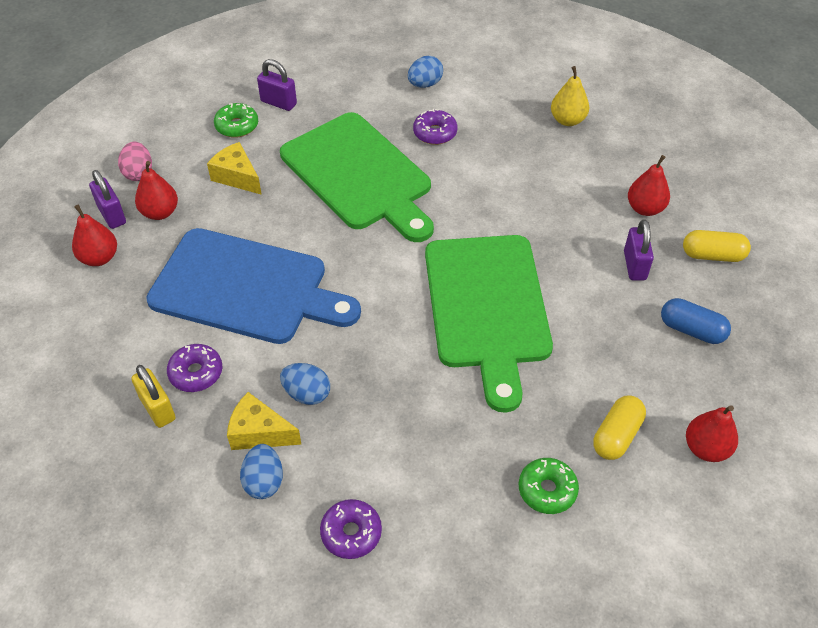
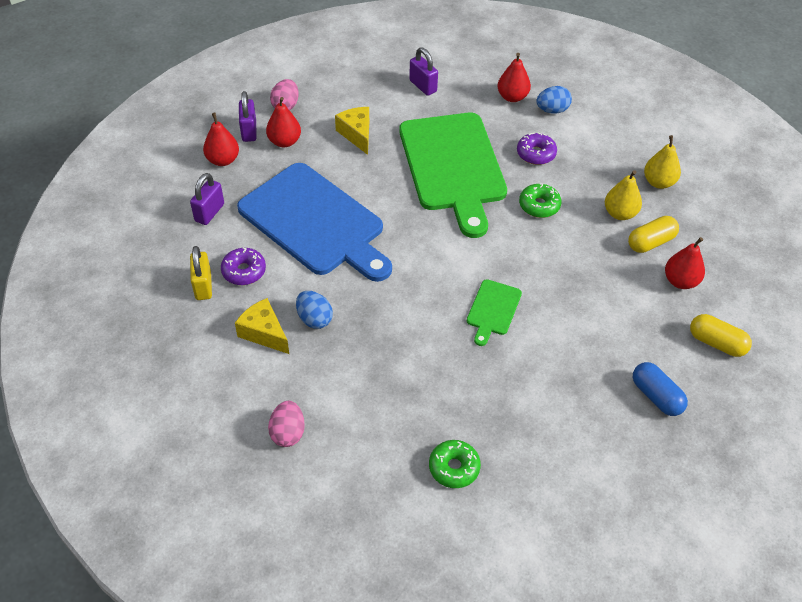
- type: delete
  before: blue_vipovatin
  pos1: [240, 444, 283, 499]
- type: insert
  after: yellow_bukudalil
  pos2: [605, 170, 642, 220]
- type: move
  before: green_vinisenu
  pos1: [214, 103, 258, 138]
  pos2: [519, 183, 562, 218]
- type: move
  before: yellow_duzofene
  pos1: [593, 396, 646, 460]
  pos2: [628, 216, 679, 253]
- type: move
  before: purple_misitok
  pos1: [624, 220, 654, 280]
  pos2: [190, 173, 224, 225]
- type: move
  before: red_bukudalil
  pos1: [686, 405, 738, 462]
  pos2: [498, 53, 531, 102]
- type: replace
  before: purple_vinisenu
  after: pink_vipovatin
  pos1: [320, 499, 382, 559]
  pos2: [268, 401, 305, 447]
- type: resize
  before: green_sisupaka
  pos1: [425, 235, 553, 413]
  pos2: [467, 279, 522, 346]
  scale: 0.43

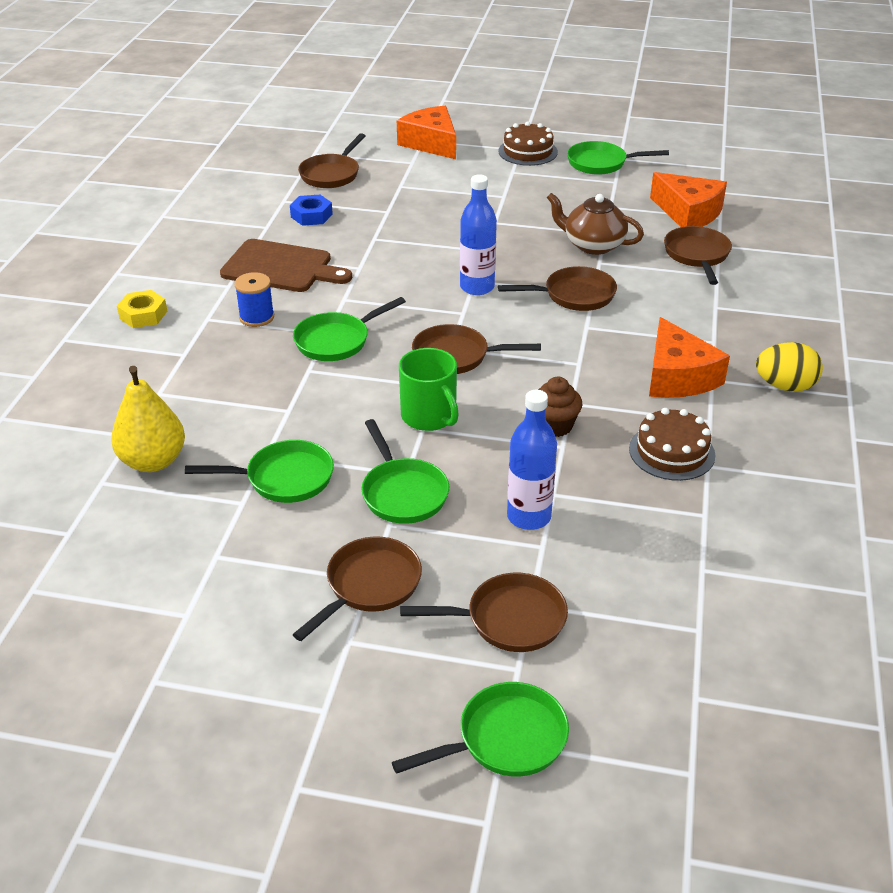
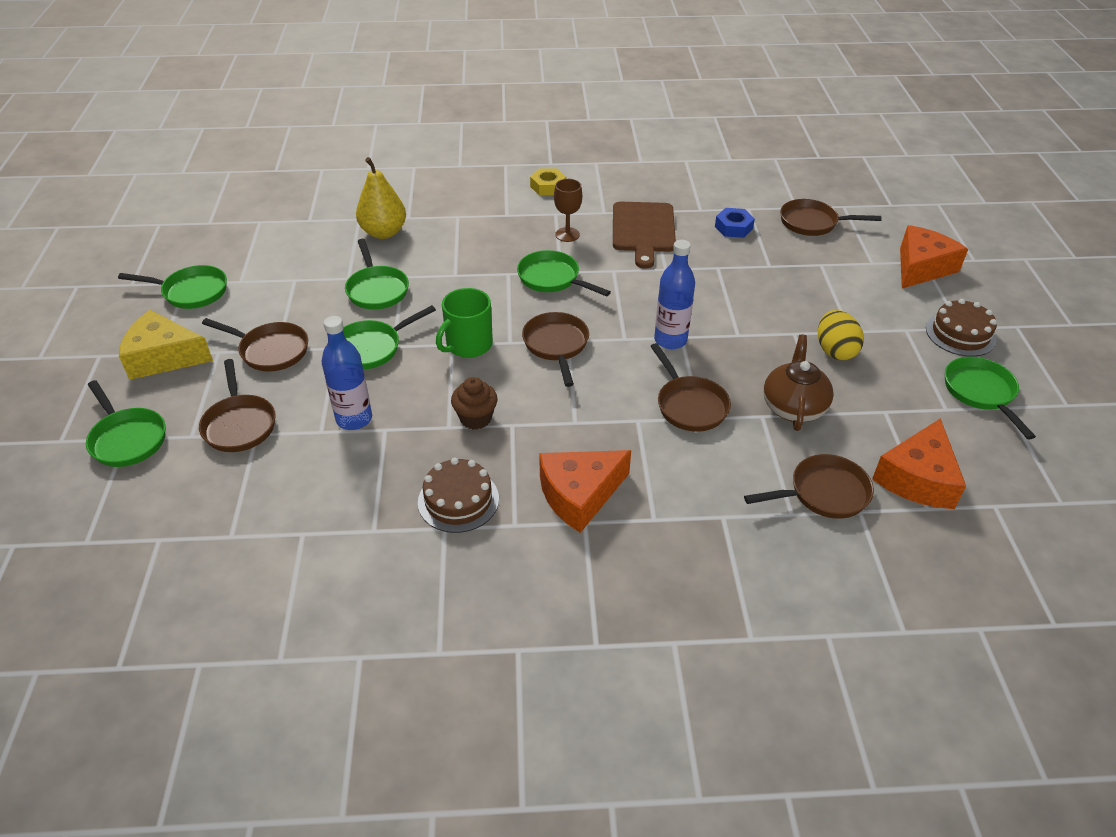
- type: insert
  after: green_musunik
  pos2: [118, 265, 227, 309]
- type: insert
  after: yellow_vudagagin
  pos2: [119, 310, 213, 380]
- type: move
  before: yellow_vipovatin
  pos1: [756, 342, 823, 392]
  pos2: [818, 310, 864, 360]
- type: replace
  before: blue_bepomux
  after: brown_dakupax
  pos1: [234, 272, 274, 327]
  pos2: [554, 179, 582, 242]

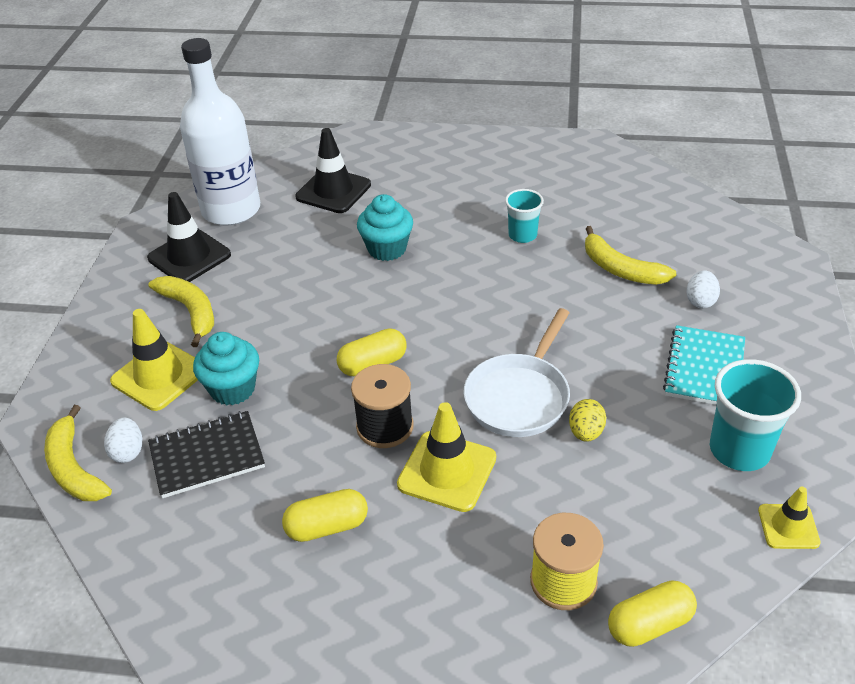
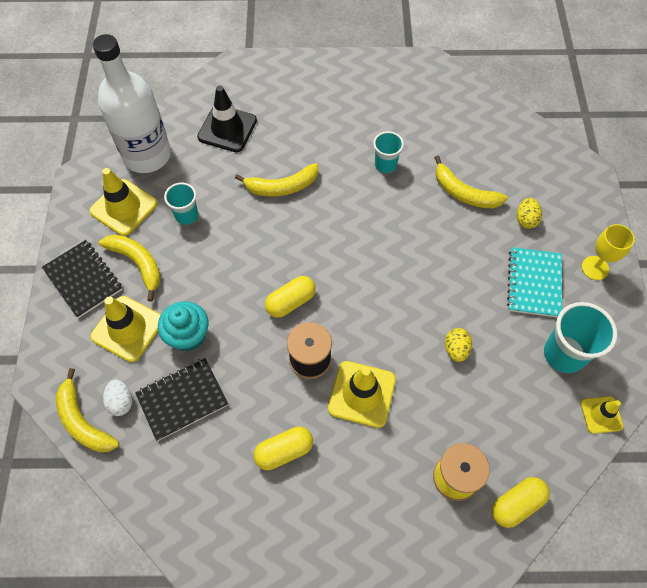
- type: delete
  before: white_musunik
  pos1: [464, 308, 570, 437]
- type: insert
  after: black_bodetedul
  pos2: [42, 240, 122, 318]
- type: insert
  after: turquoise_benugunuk
  pos2: [164, 183, 198, 225]
- type: insert
  after: yellow_dakupax
  pos2: [582, 224, 635, 280]
- type: replace
  before: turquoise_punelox
  after: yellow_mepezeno
  pos1: [357, 194, 413, 261]
  pos2: [235, 163, 318, 197]
- type: recolor
  before: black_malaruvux
  after: yellow_malaruvux
  pos1: [147, 192, 231, 282]
  pos2: [89, 168, 157, 236]
- type: recolor
  before: white_vipovatin
  after: yellow_vipovatin
  pos1: [686, 270, 720, 308]
  pos2: [517, 198, 542, 229]

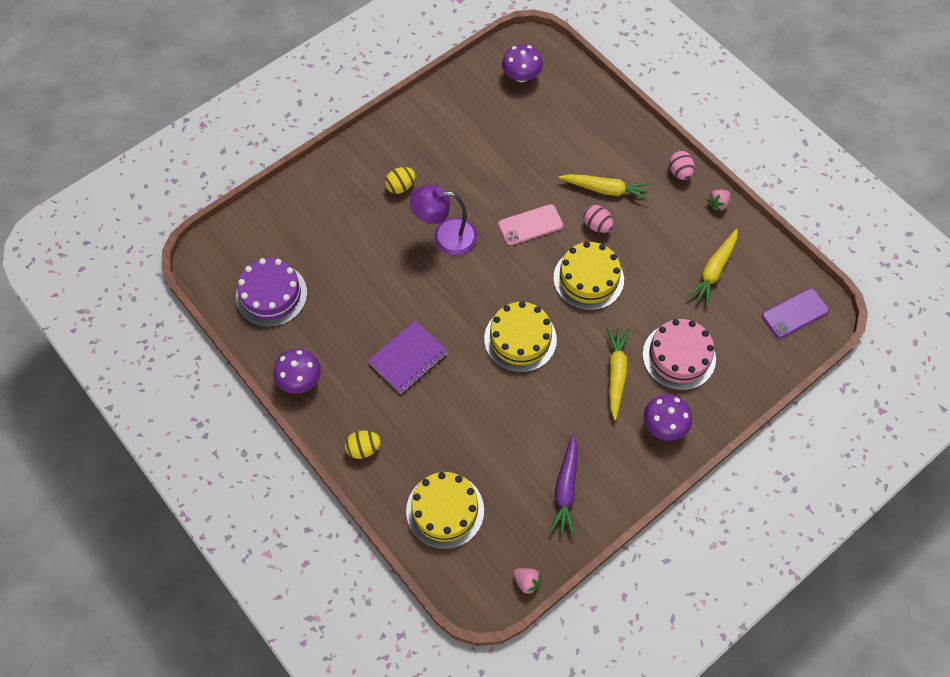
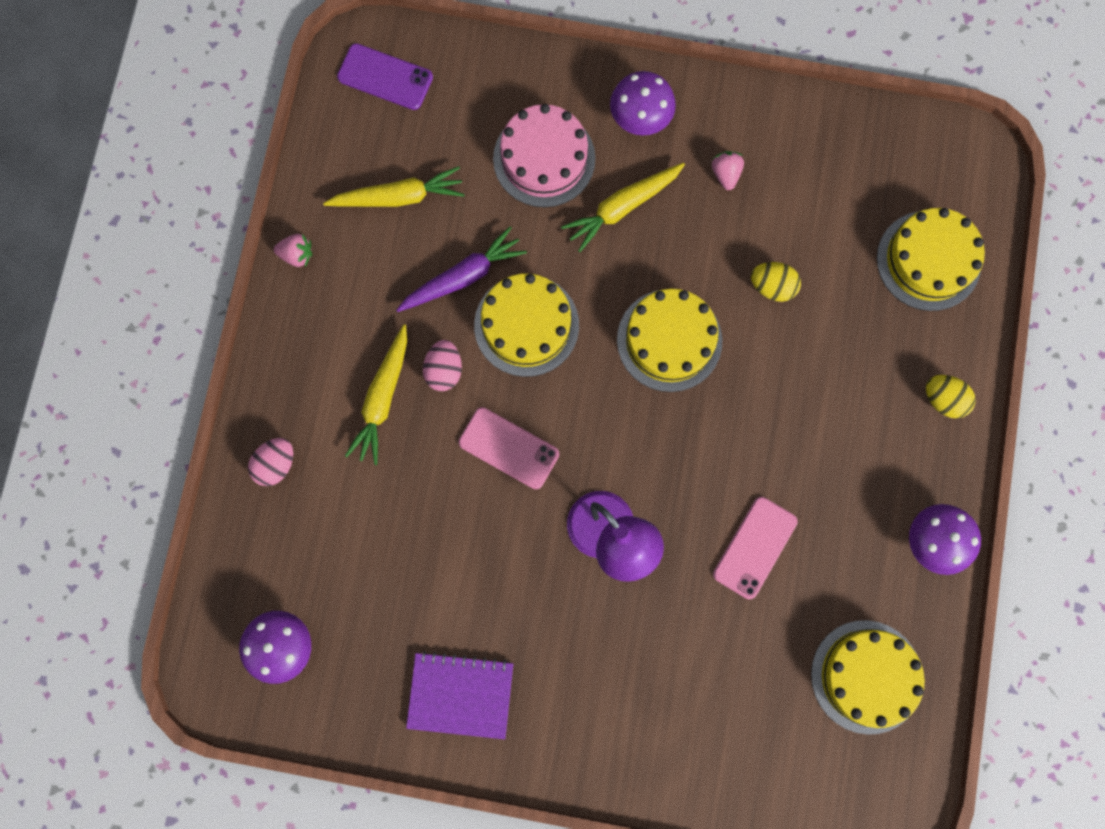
- type: insert
  after: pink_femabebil
  pos2: [713, 497, 798, 599]
- type: move
  before: purple_bodetedul
  pos1: [368, 320, 448, 394]
  pos2: [406, 651, 513, 739]
- type: move
  before: yellow_vipovatin
  pos1: [385, 167, 416, 194]
  pos2: [751, 262, 801, 302]
- type: move
  before: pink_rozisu
  pos1: [513, 568, 542, 595]
  pos2: [712, 151, 744, 190]
- type: move
  before: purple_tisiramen
  pos1: [549, 434, 577, 536]
  pos2: [396, 227, 527, 312]
- type: move
  before: pink_vipovatin
  pos1: [669, 151, 695, 180]
  pos2: [248, 438, 293, 486]
- type: recolor
  before: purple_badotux
  after: yellow_badotux
  pos1: [236, 258, 307, 327]
  pos2: [811, 620, 925, 735]
- type: rotate
  before: yellow_tisiramen
  pos1: [559, 174, 651, 201]
  pos2: [345, 324, 407, 465]
  turn: -135

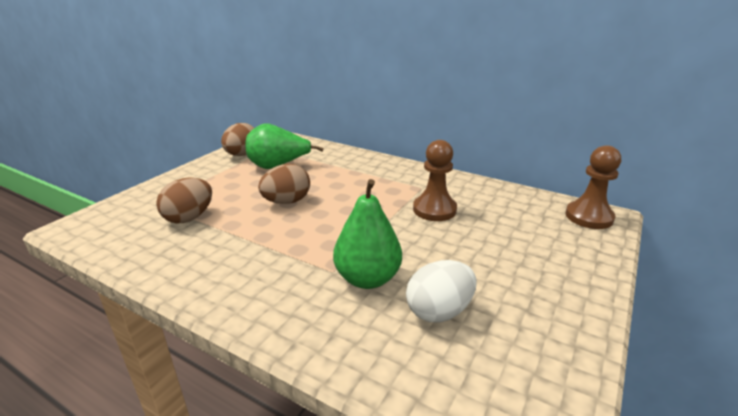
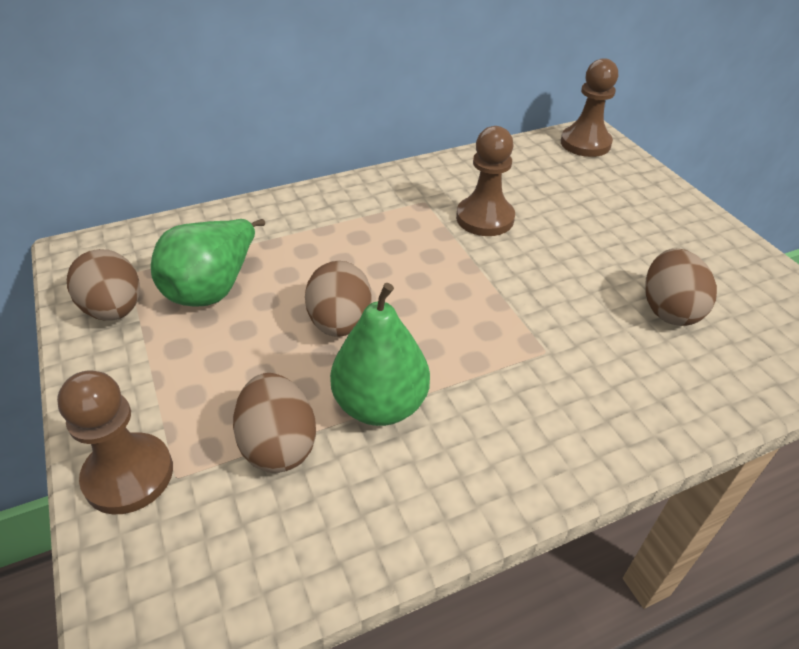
- type: insert
  after: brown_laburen
  pos2: [57, 370, 173, 514]
- type: move
  before: green_bukudalil
  pos1: [333, 179, 402, 289]
  pos2: [330, 283, 430, 426]
- type: recolor
  before: white_vipovatin
  after: brown_vipovatin
  pos1: [406, 260, 477, 322]
  pos2: [645, 249, 717, 326]

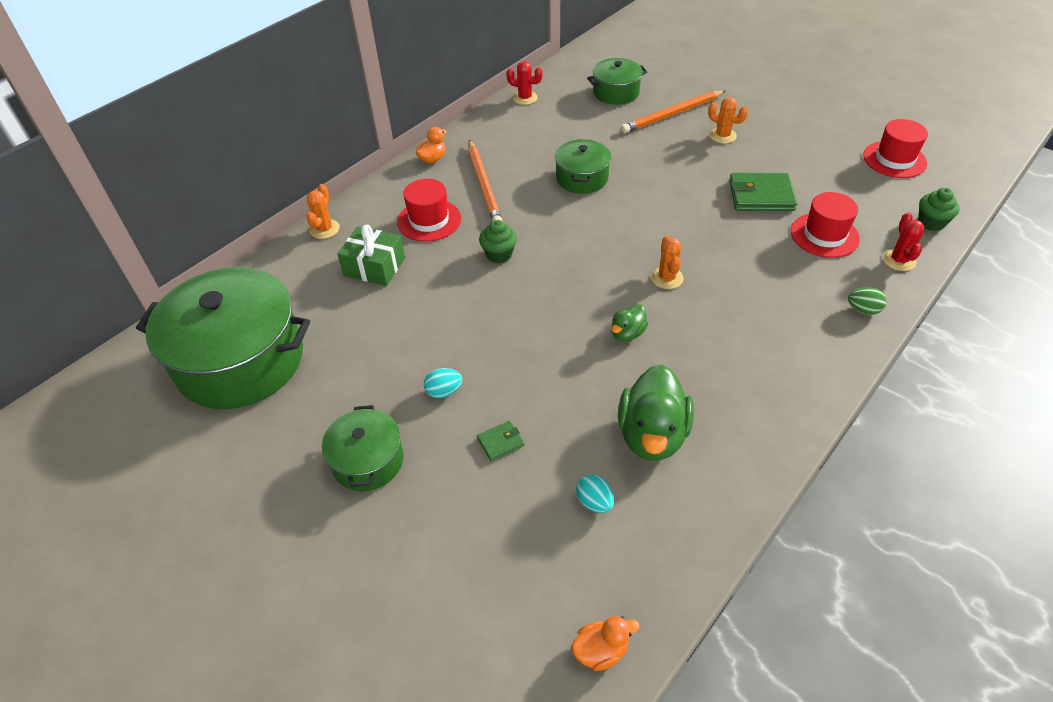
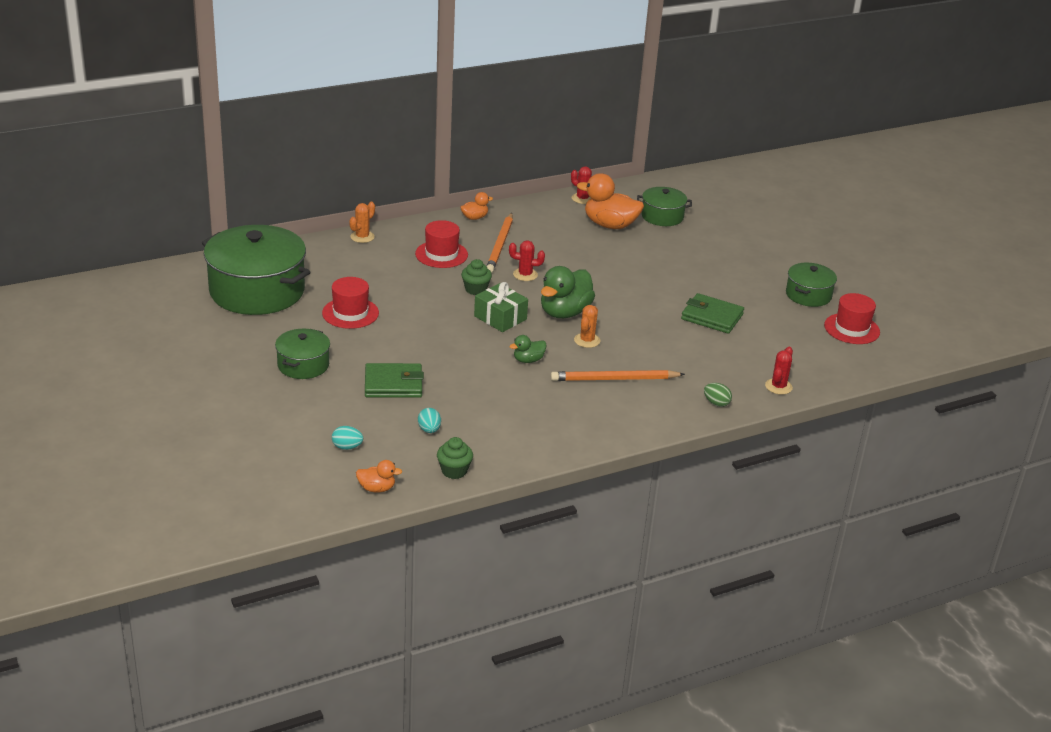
- type: delete
  before: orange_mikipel
  pos1: [708, 97, 748, 144]
- type: insert
  after: red_mikipel
  pos2: [509, 240, 545, 281]
- type: insert
  after: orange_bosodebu
  pos2: [577, 173, 644, 229]
- type: move
  before: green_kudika
  pos1: [337, 225, 405, 286]
  pos2: [474, 282, 528, 332]
- type: move
  before: turquoise_vipovatin
  pos1: [424, 368, 462, 398]
  pos2: [332, 426, 363, 450]
- type: move
  before: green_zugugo
  pos1: [555, 139, 611, 194]
  pos2: [786, 263, 837, 307]
- type: move
  before: green_bosodebu
  pos1: [618, 364, 694, 461]
  pos2: [541, 266, 595, 318]
- type: move
  before: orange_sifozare
  pos1: [621, 90, 725, 133]
  pos2: [551, 370, 685, 381]
- type: move
  before: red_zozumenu
  pos1: [791, 192, 860, 258]
  pos2: [322, 277, 379, 329]
- type: move
  before: green_punelox
  pos1: [918, 188, 960, 231]
  pos2: [437, 437, 473, 479]
- type: resize
  before: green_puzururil
  pos1: [477, 421, 524, 461]
  pos2: [365, 363, 424, 398]
  scale: 2.03

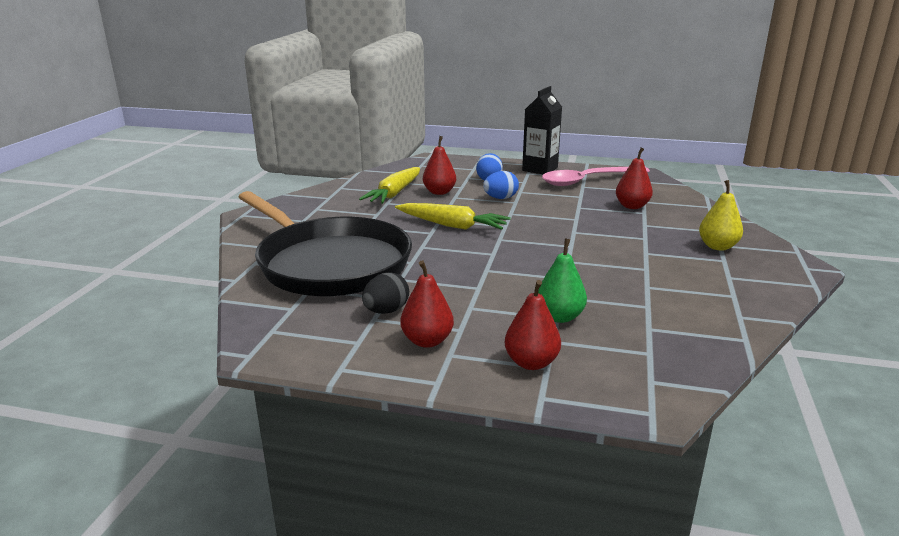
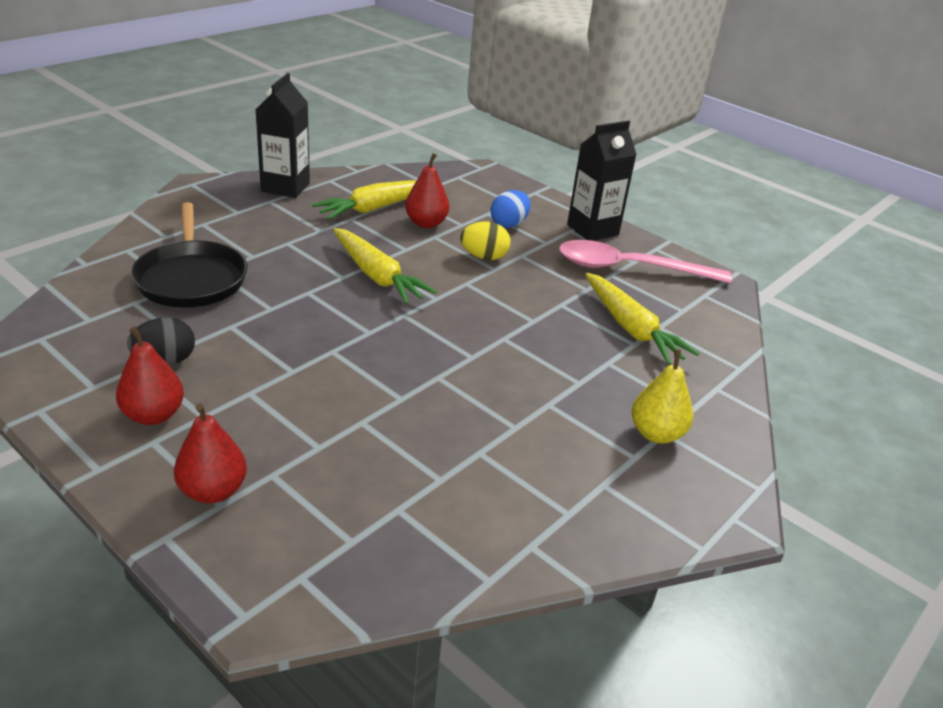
- type: delete
  before: green_bukudalil
  pos1: [538, 238, 587, 323]
- type: insert
  after: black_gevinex
  pos2: [255, 73, 310, 198]
- type: replace
  before: red_bukudalil
  after: yellow_tisiramen
  pos1: [616, 147, 653, 209]
  pos2: [585, 273, 699, 364]
- type: recolor
  before: blue_vipovatin
  after: yellow_vipovatin
  pos1: [483, 171, 519, 199]
  pos2: [460, 222, 511, 260]
- type: resize
  before: black_musunik
  pos1: [239, 191, 412, 296]
  pos2: [131, 202, 247, 308]
  scale: 0.61

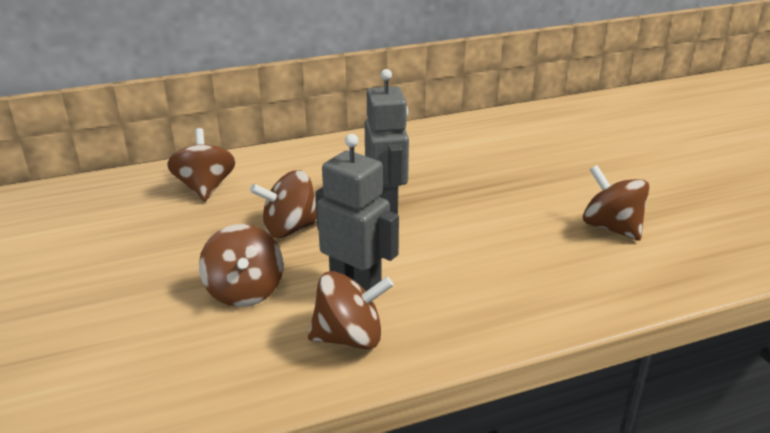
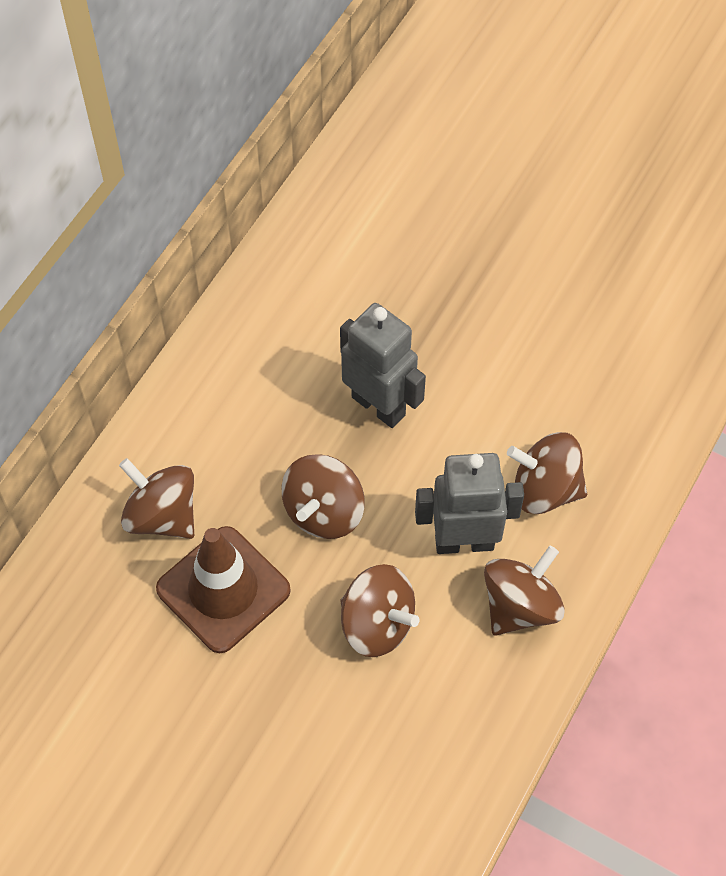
- type: insert
  after: brown_malaruvux
  pos2: [156, 526, 291, 653]
- type: move
  before: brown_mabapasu
  pos1: [583, 165, 649, 241]
  pos2: [507, 432, 587, 514]

